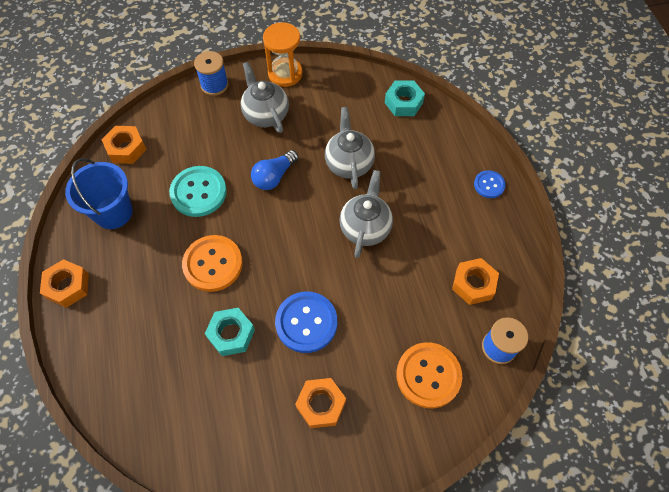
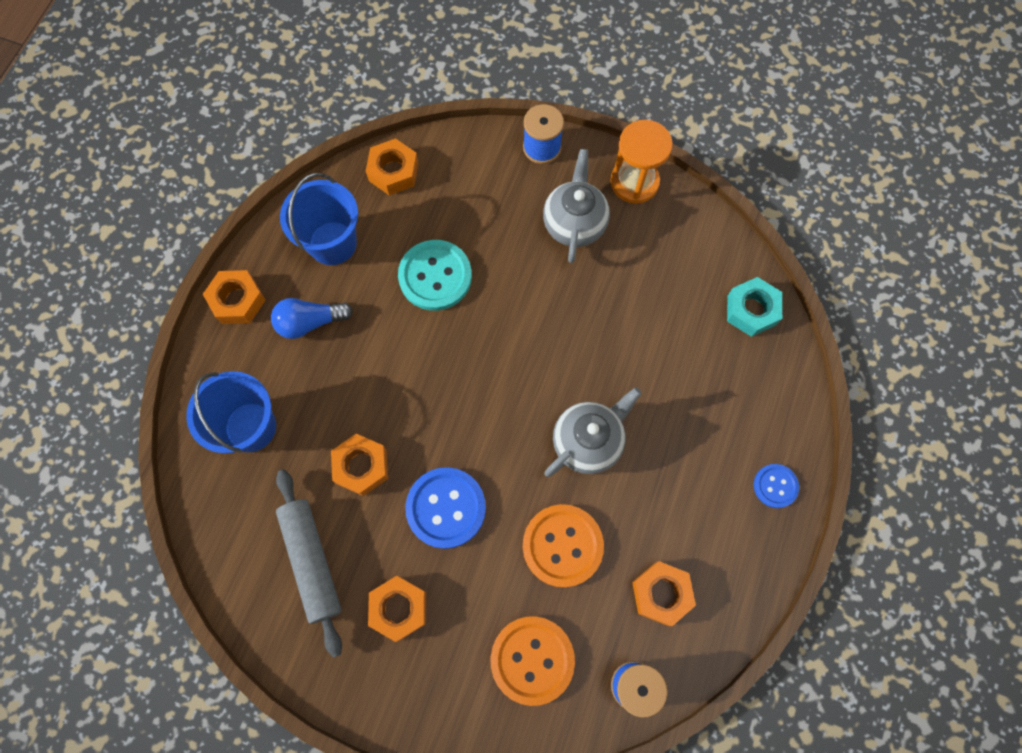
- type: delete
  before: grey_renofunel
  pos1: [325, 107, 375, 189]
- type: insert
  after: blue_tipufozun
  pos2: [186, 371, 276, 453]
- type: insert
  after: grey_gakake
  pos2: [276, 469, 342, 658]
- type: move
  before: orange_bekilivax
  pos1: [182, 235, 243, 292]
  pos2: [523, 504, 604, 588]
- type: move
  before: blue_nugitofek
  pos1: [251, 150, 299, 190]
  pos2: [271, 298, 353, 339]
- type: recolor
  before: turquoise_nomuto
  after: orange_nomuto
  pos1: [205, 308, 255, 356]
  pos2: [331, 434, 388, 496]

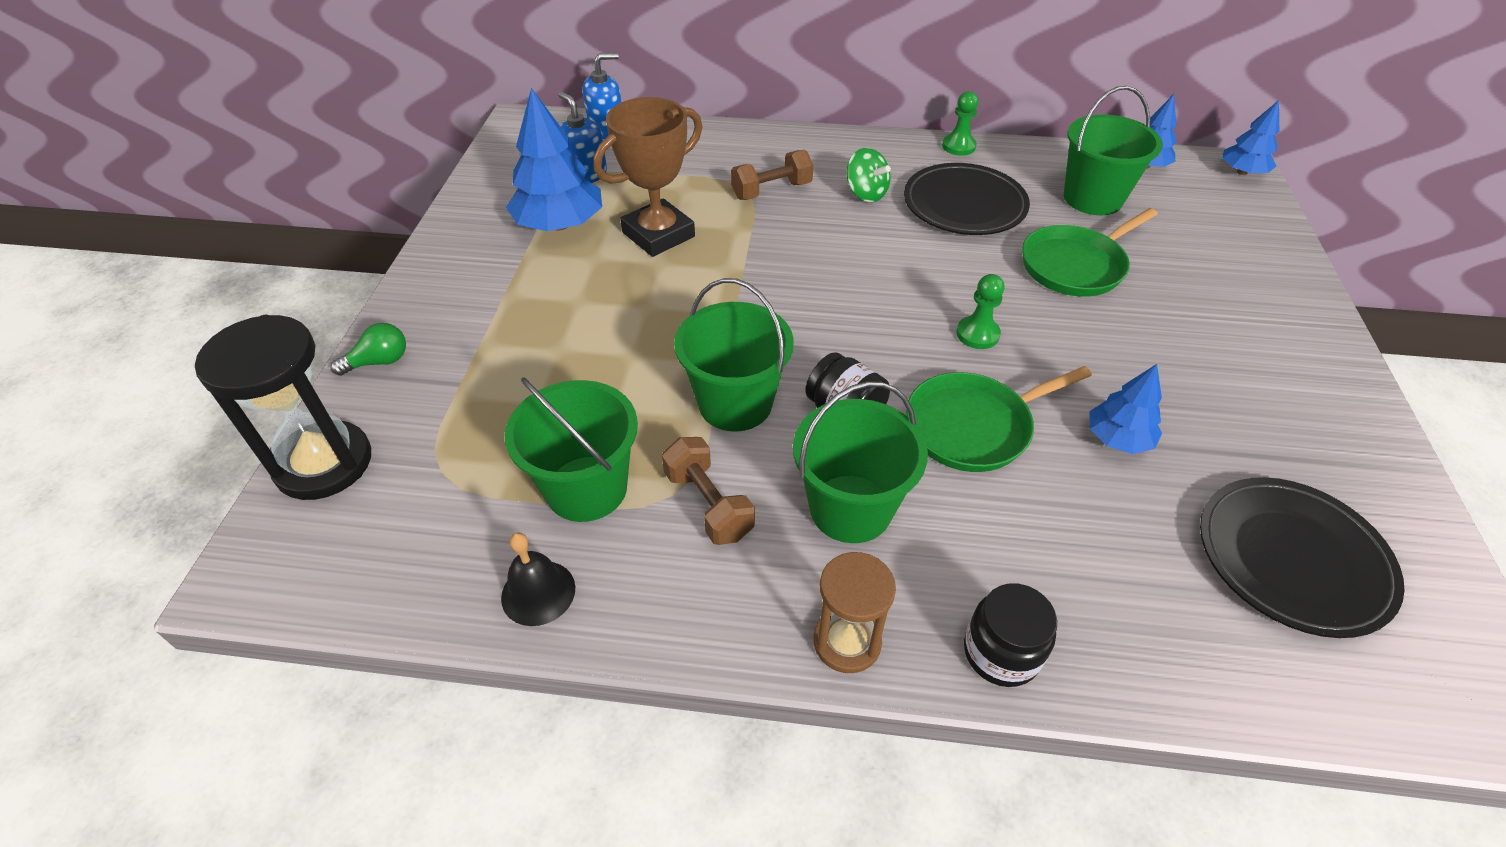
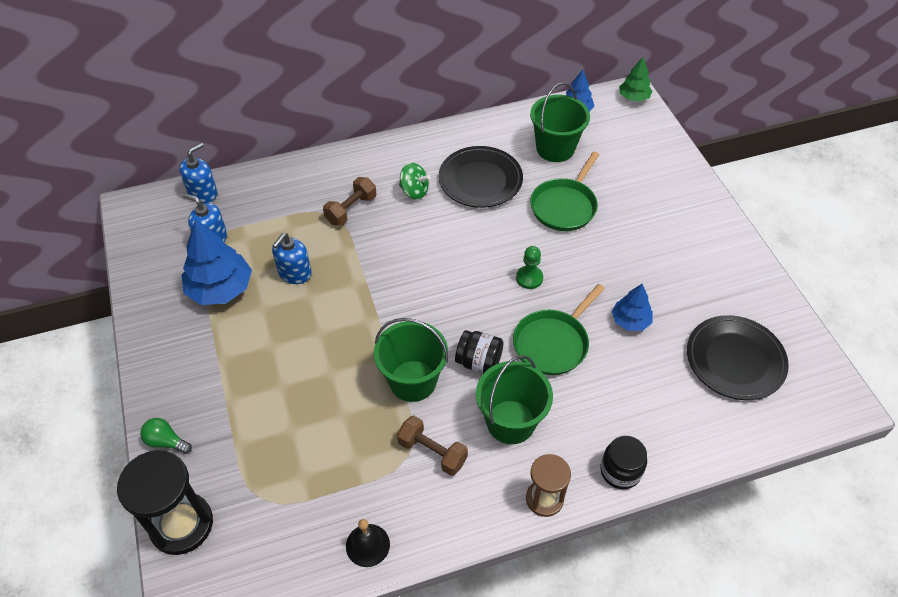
- type: delete
  before: green_tipufozun
  pos1: [505, 377, 638, 522]
- type: delete
  before: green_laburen
  pos1: [942, 91, 978, 156]
- type: replace
  before: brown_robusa
  after: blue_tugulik
  pos1: [593, 97, 702, 257]
  pos2: [272, 233, 311, 284]
- type: recolor
  before: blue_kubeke
  after: green_kubeke
  pos1: [1222, 100, 1279, 175]
  pos2: [619, 57, 652, 102]
- type: rotate
  before: green_nugitofek
  pos1: [330, 323, 406, 376]
  pos2: [140, 418, 192, 454]
  turn: -105

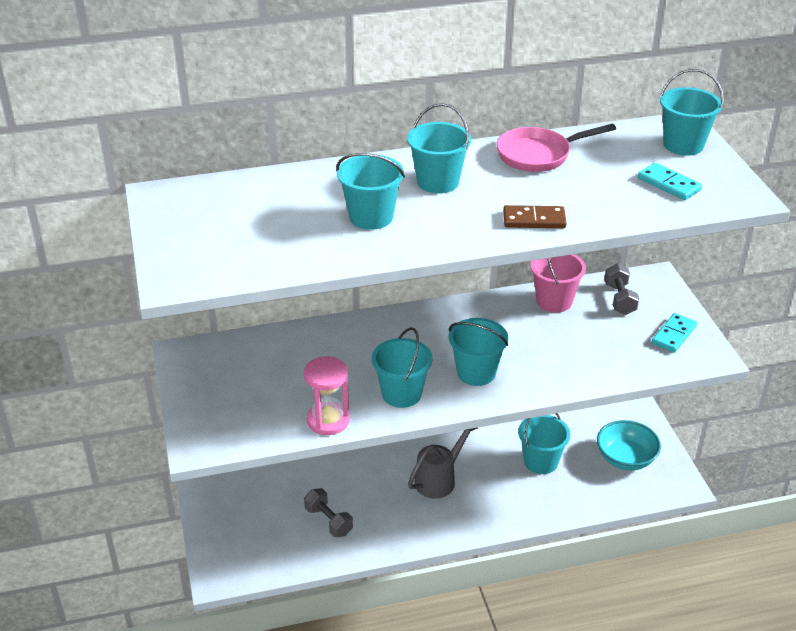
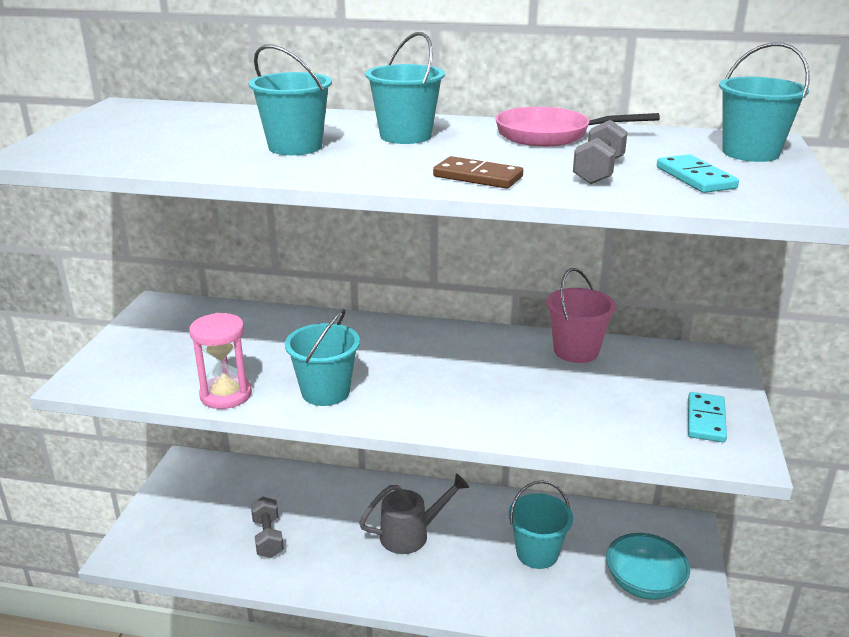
- type: delete
  before: turquoise_tipufozun
  pos1: [449, 318, 508, 386]
- type: move
  before: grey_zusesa
  pos1: [604, 264, 639, 315]
  pos2: [573, 120, 628, 184]
- type: rotate
  before: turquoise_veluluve
  pos1: [651, 313, 697, 353]
  pos2: [688, 392, 727, 442]
  turn: -45

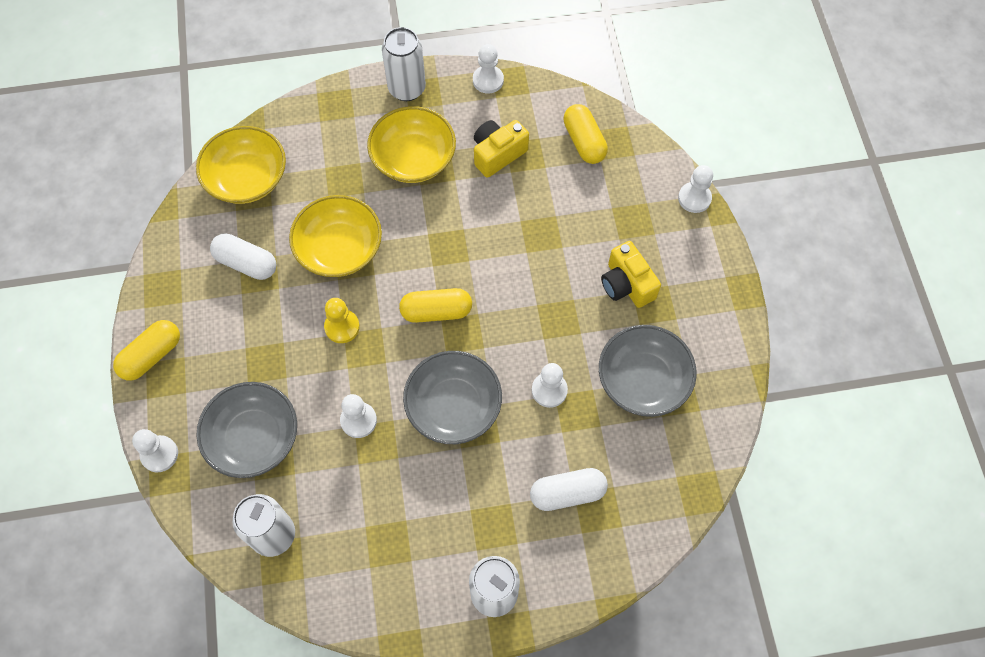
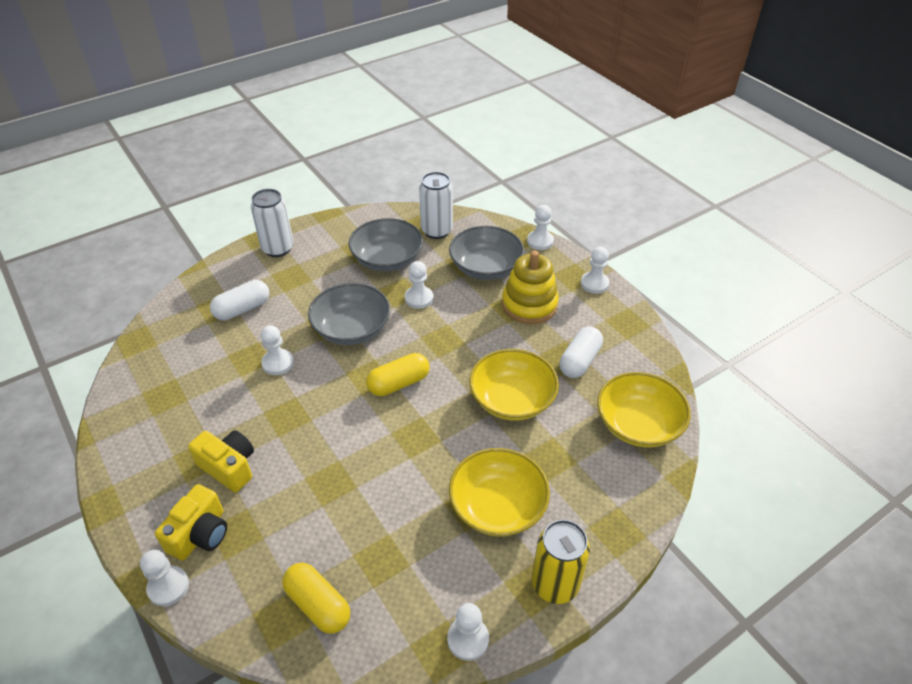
- type: delete
  before: yellow_laburen
  pos1: [324, 298, 360, 343]
- type: insert
  after: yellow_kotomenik
  pos2: [502, 251, 559, 324]
- type: move
  before: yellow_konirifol
  pos1: [474, 120, 529, 178]
  pos2: [155, 484, 227, 561]
- type: move
  before: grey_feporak
  pos1: [599, 325, 697, 417]
  pos2: [348, 218, 423, 271]
- type: replace
  before: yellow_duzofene
  after: white_laburen
  pos1: [113, 320, 180, 381]
  pos2: [581, 247, 609, 294]
- type: recolor
  before: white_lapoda
  after: yellow_lapoda
  pos1: [382, 27, 426, 101]
  pos2: [532, 519, 590, 604]
- type: rotate
  before: white_duzofene
  pos1: [210, 233, 276, 280]
  pos2: [559, 326, 603, 378]
  turn: -60

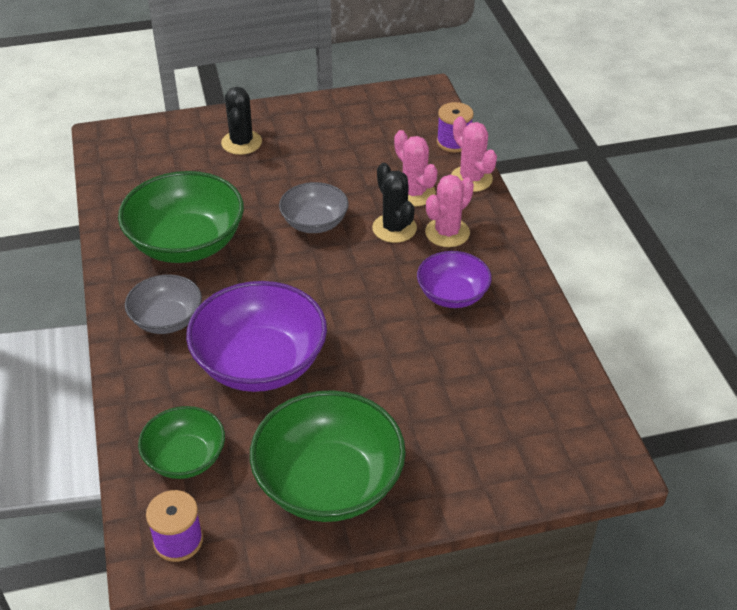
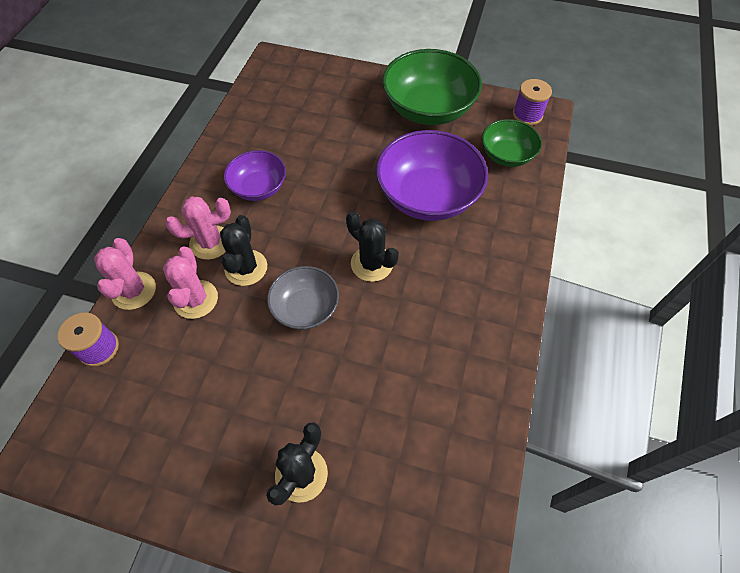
- type: delete
  before: green_feporak
  pos1: [118, 171, 244, 263]
- type: delete
  before: grey_feporak
  pos1: [125, 274, 202, 334]
- type: insert
  after: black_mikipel
  pos2: [346, 211, 399, 282]

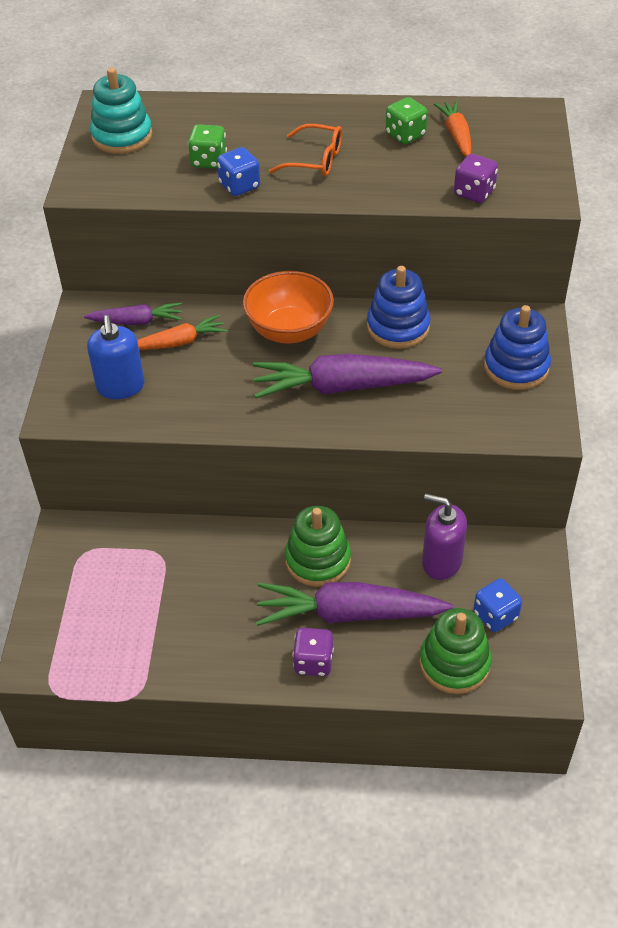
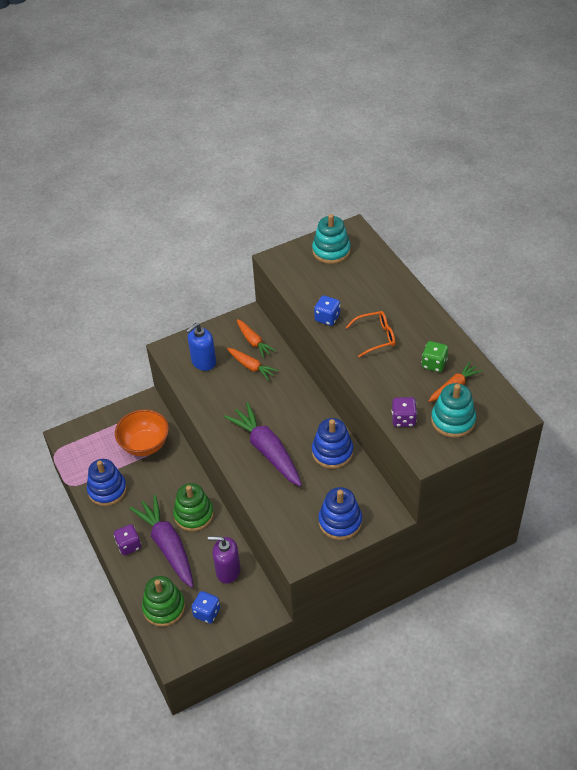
- type: delete
  before: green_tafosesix
  pos1: [188, 124, 227, 169]
- type: insert
  after: blue_kotomenik
  pos2: [87, 459, 127, 506]
- type: insert
  after: turquoise_kotomenik
  pos2: [431, 383, 476, 438]
- type: move
  before: orange_feporak
  pos1: [243, 271, 334, 344]
  pos2: [115, 409, 169, 456]
- type: recolor
  before: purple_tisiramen
  after: orange_tisiramen
  pos1: [84, 302, 182, 325]
  pos2: [237, 319, 276, 358]
- type: rotate
  before: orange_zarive
  pos1: [269, 124, 342, 176]
  pos2: [346, 311, 395, 357]
  turn: -90
- type: rotate
  before: purple_tugulik
  pos1: [422, 494, 467, 580]
  pos2: [208, 536, 240, 583]
  turn: -75

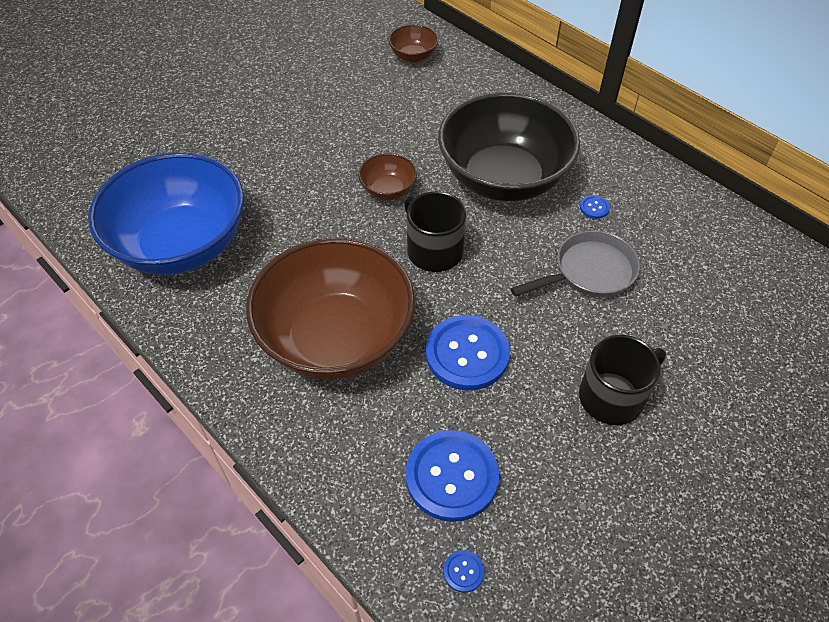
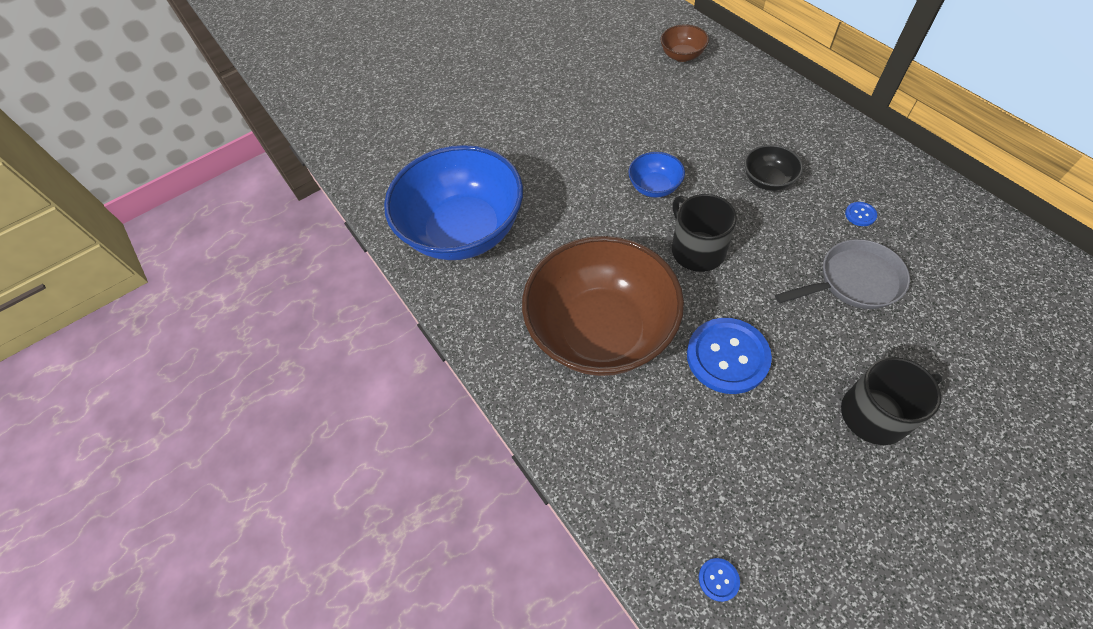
- type: delete
  before: blue_bekilivax
  pos1: [406, 430, 499, 522]
- type: recolor
  before: brown_feporak
  after: blue_feporak
  pos1: [358, 153, 417, 200]
  pos2: [628, 152, 685, 198]
- type: resize
  before: black_feporak
  pos1: [438, 92, 580, 201]
  pos2: [744, 145, 803, 191]
  scale: 0.42

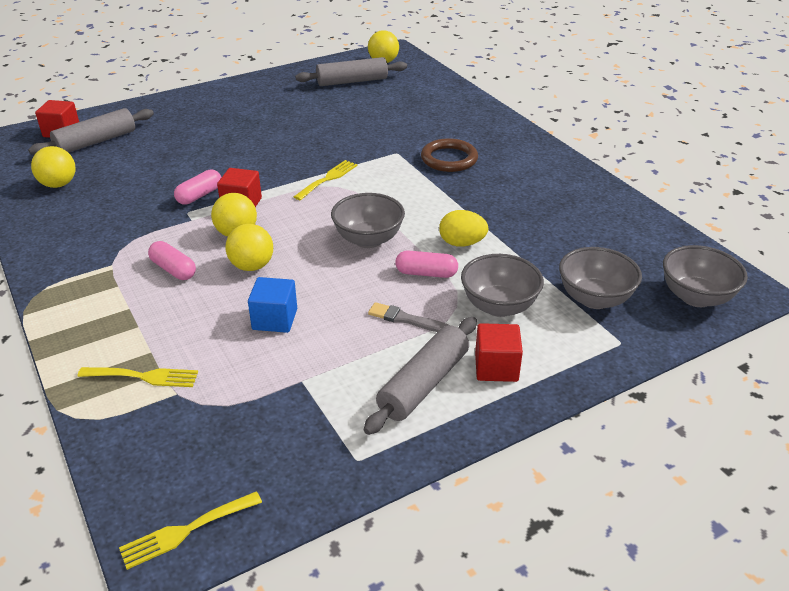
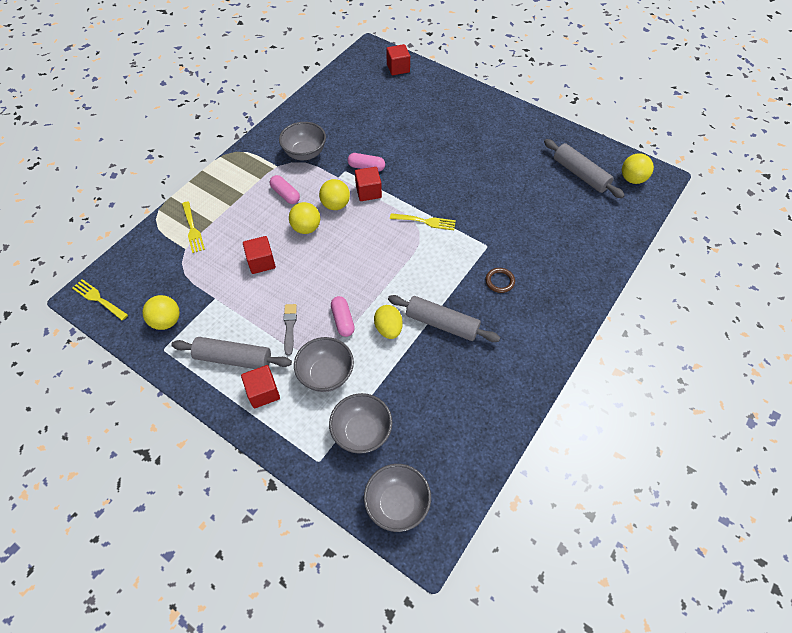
- type: move
  before: grey_gakake
  pos1: [28, 108, 154, 155]
  pos2: [388, 295, 500, 342]
- type: move
  before: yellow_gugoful
  pos1: [31, 146, 76, 188]
  pos2: [142, 295, 180, 330]
- type: move
  before: grey_feporak
  pos1: [331, 193, 405, 248]
  pos2: [279, 122, 326, 160]
- type: recolor
  before: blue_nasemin
  after: red_nasemin
  pos1: [248, 277, 297, 333]
  pos2: [243, 236, 276, 274]
- type: rotate
  before: pink_duzofene
  pos1: [148, 241, 196, 280]
  pos2: [270, 175, 300, 204]
  turn: -60
- type: resize
  before: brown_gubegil
  pos1: [421, 138, 478, 172]
  pos2: [485, 268, 515, 293]
  scale: 0.61

